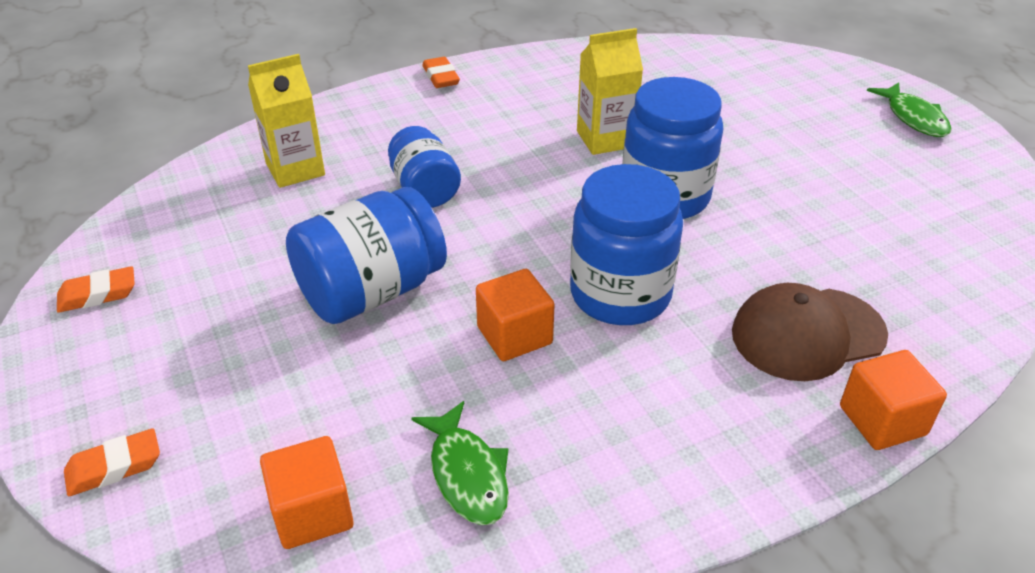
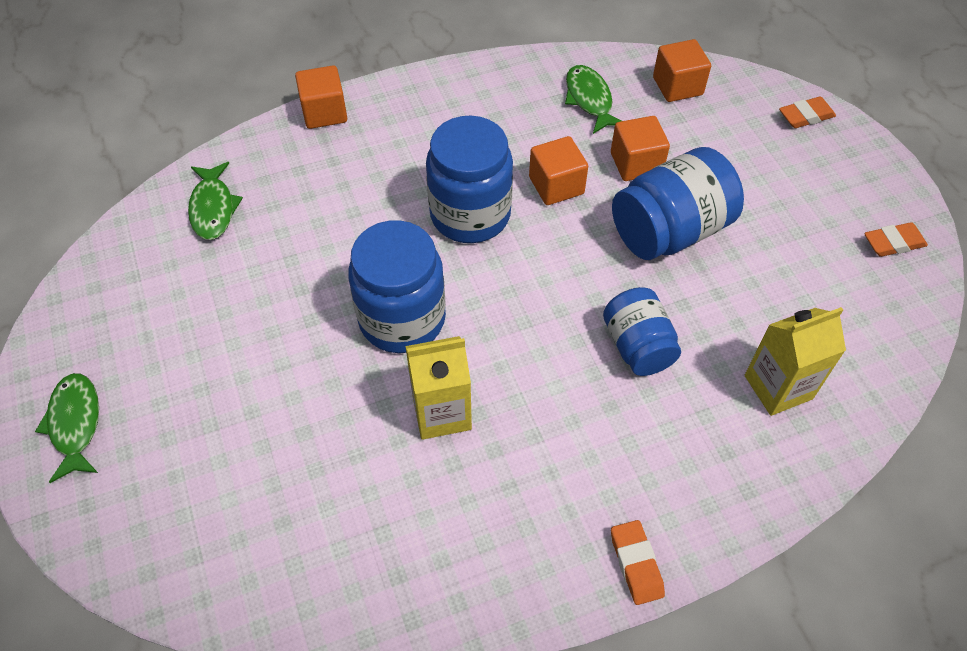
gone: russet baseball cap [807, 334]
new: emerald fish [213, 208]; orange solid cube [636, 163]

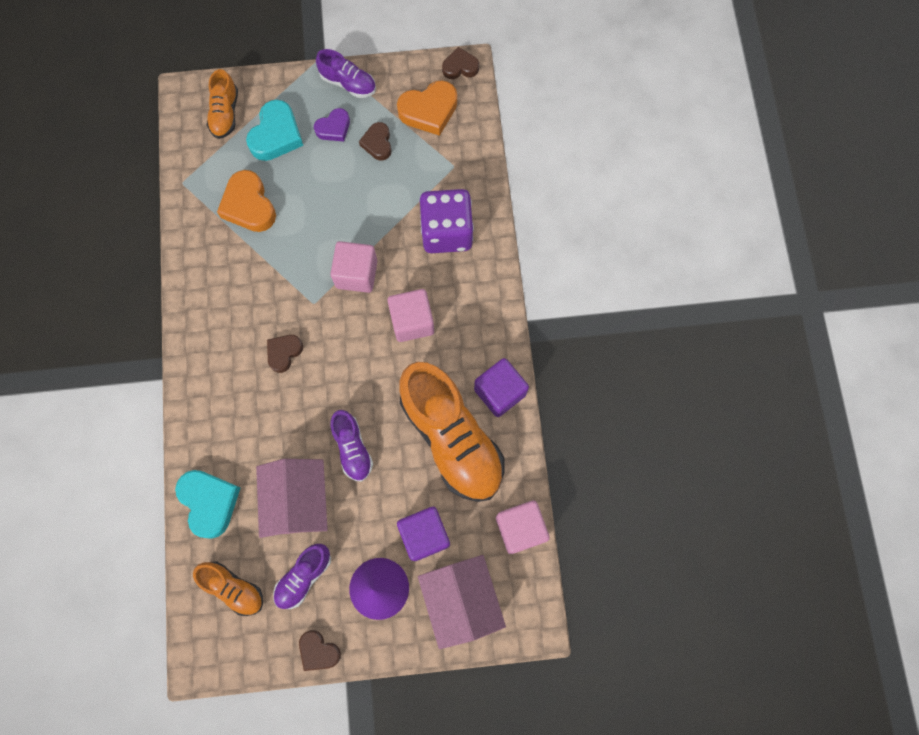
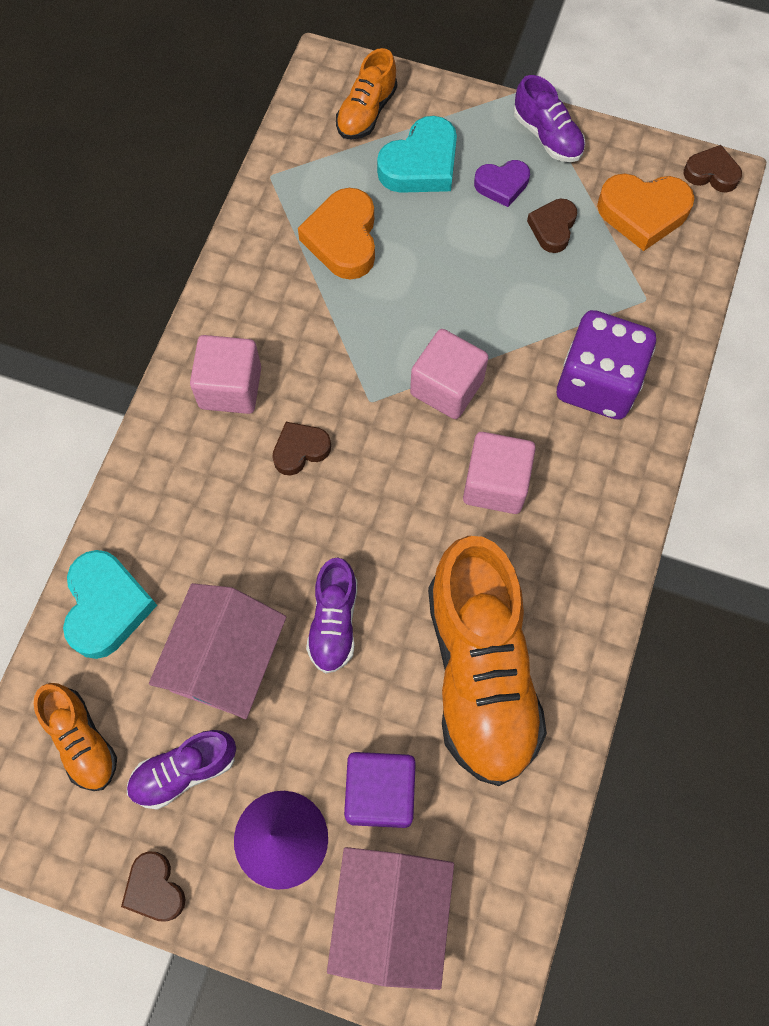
gone: royal purple solid cube [500, 392]
shifted: rose-pink solid cube [520, 528] to [230, 387]

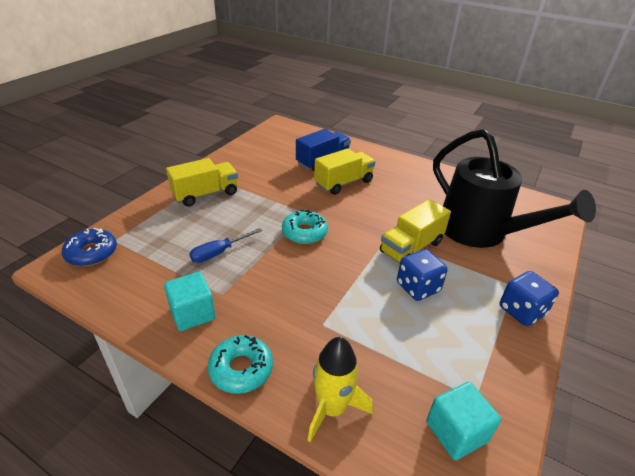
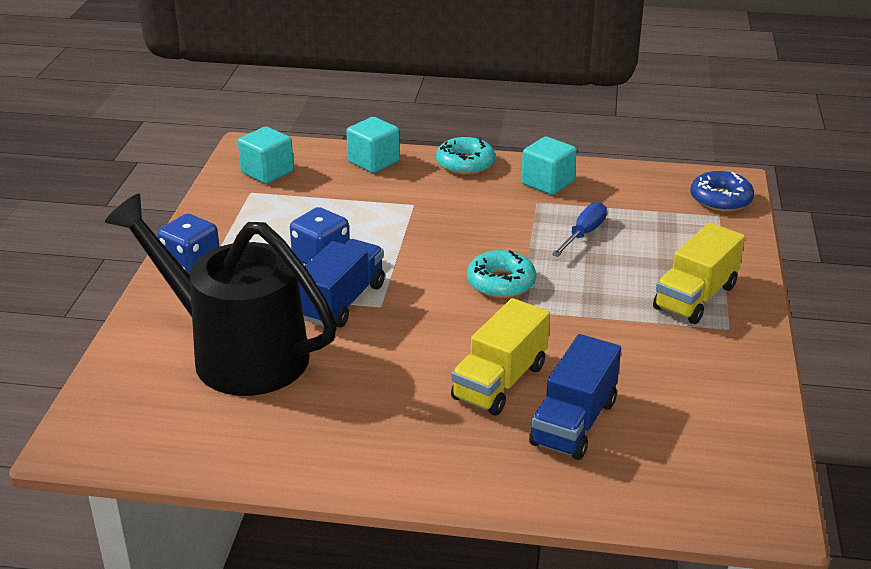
swapped: yellow toy rocket [332, 408] to teal solid cube [373, 162]
repainted: yellow toy truck [411, 247] to blue toy truck [342, 302]

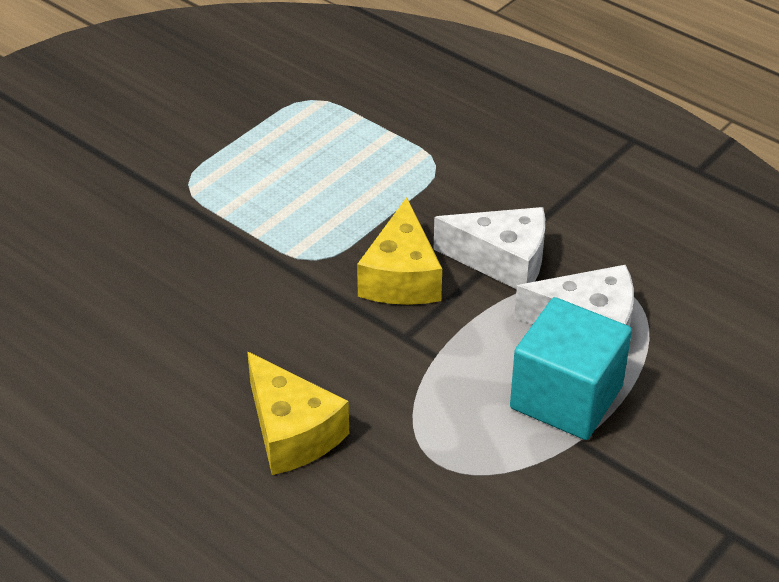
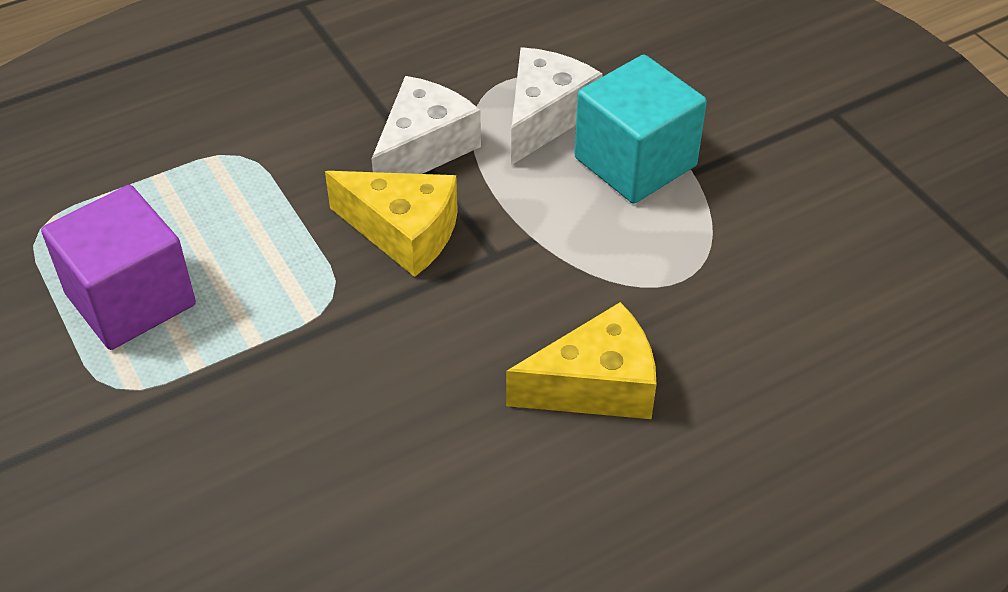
new: royal purple solid cube [130, 299]

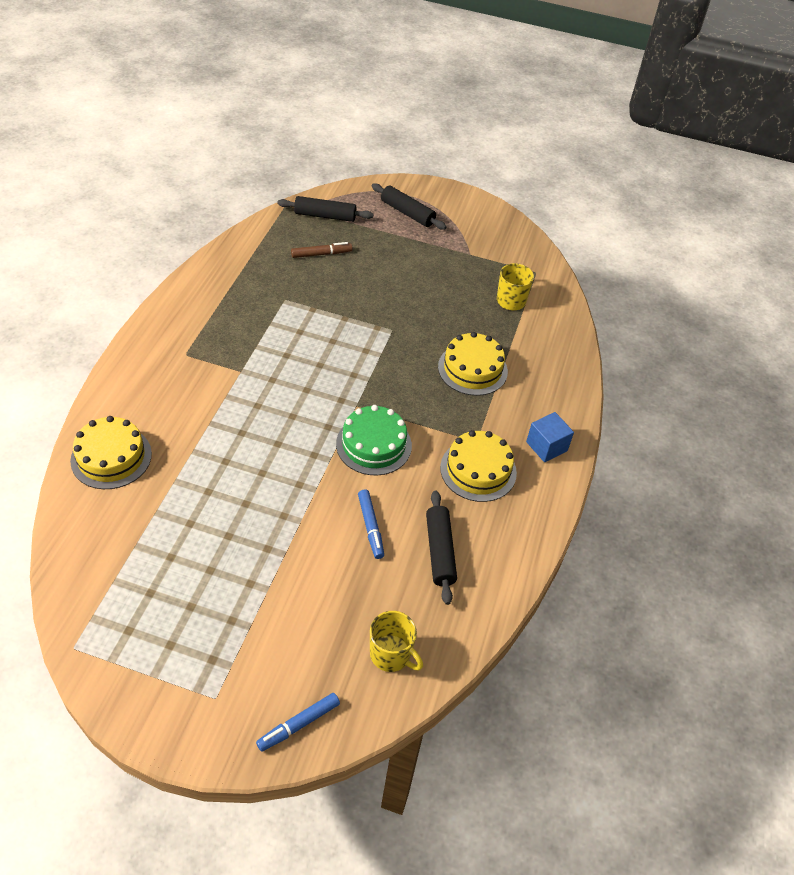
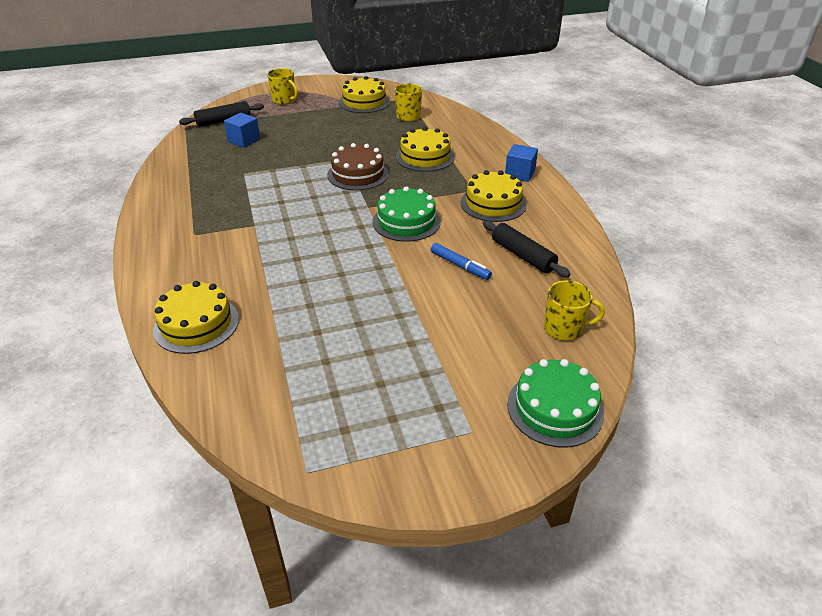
new: russet gateau [358, 174]; yellow gateau [364, 102]
swapped: russet felt pen [321, 254] to blue solid cube [244, 140]; black dough roller [407, 213] to yellow mug [284, 100]; blue felt pen [299, 724] to emerald gateau [555, 408]

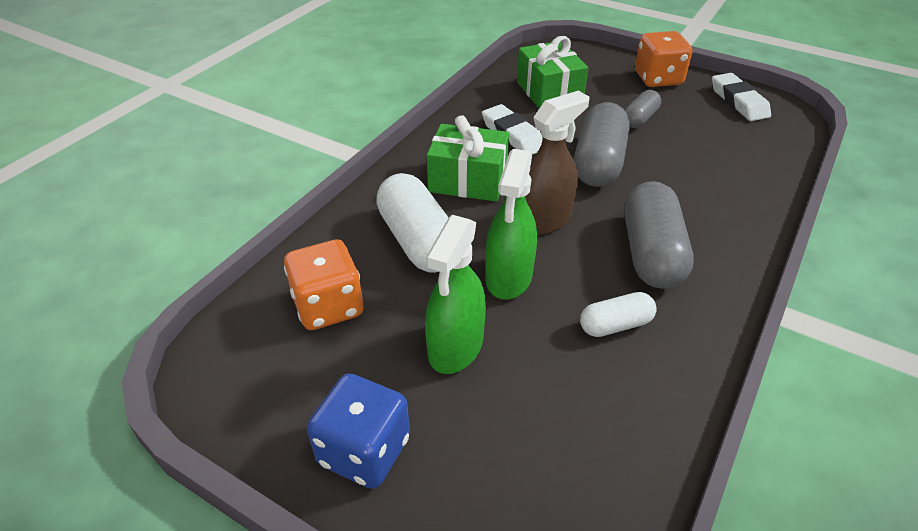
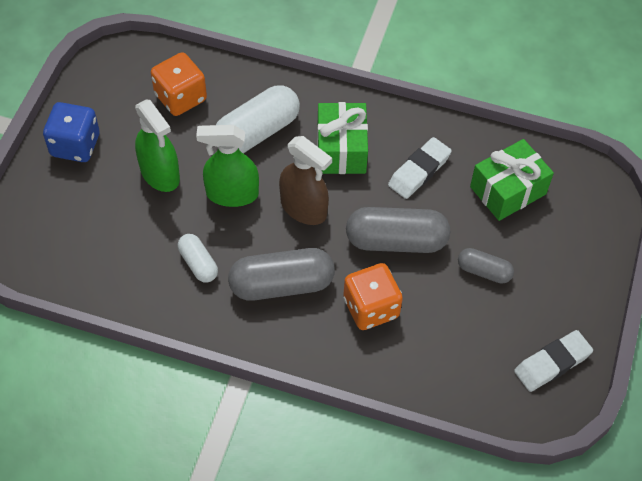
shifted: orange game die [658, 79] to [371, 308]
rotated: emerald sprayer [455, 347] = [160, 174] 135 degrees counterclockwise

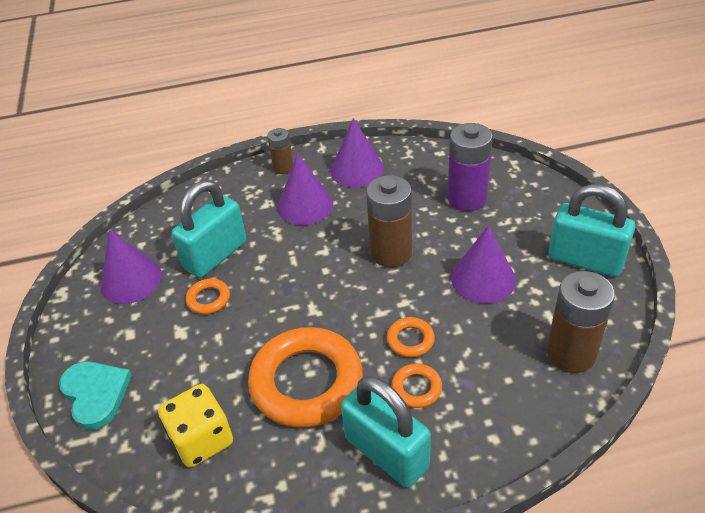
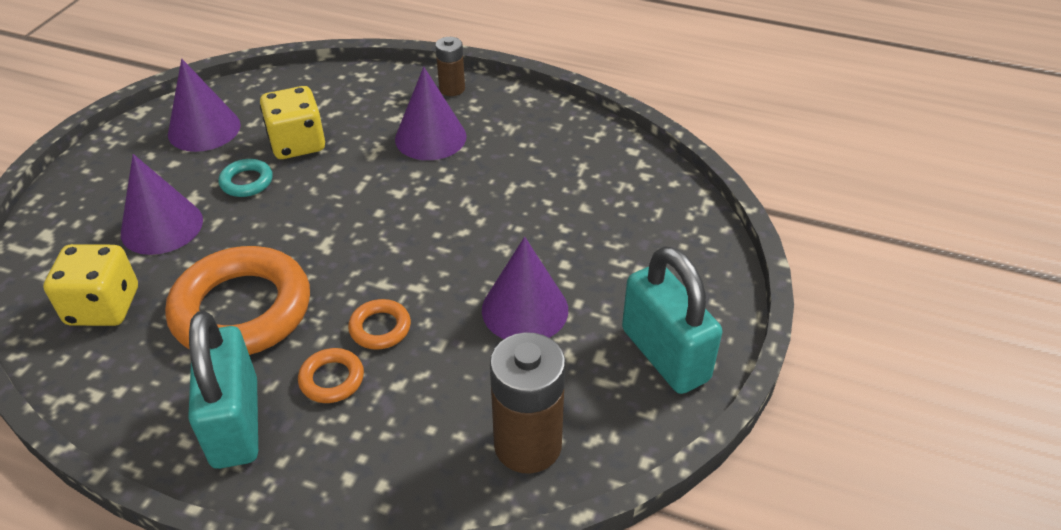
gone: teal love heart [95, 394]; russet AA battery [391, 253]; royal purple AA battery [467, 198]
shifted: royal purple solid cone [357, 170] to [162, 226]
swapped: teal lock [216, 255] to yellow game die [297, 144]
repainted: orange hoop [208, 299] to teal hoop [247, 182]

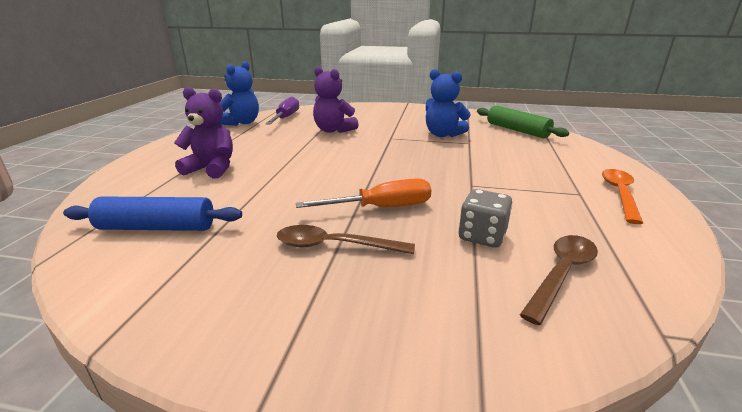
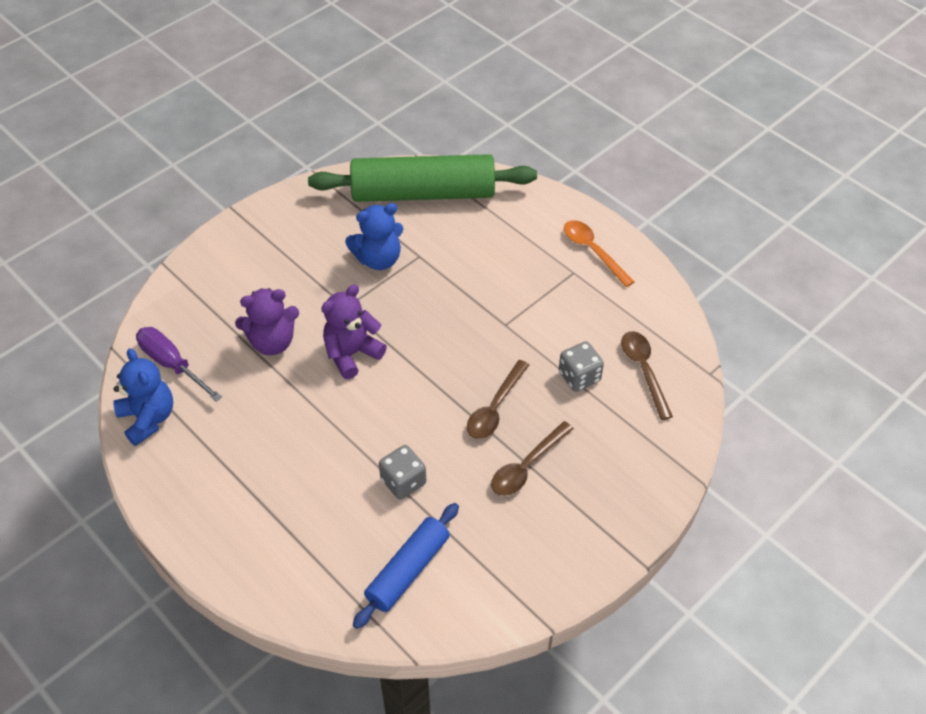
new: grey game die [403, 482]
shifted: royal purple stuffed bear [212, 169] to [352, 354]
swapped: orange hand screwdriver [382, 208] to russet teaspoon [495, 408]
scaled: emerald dough roller [517, 130] = [423, 193] x1.76

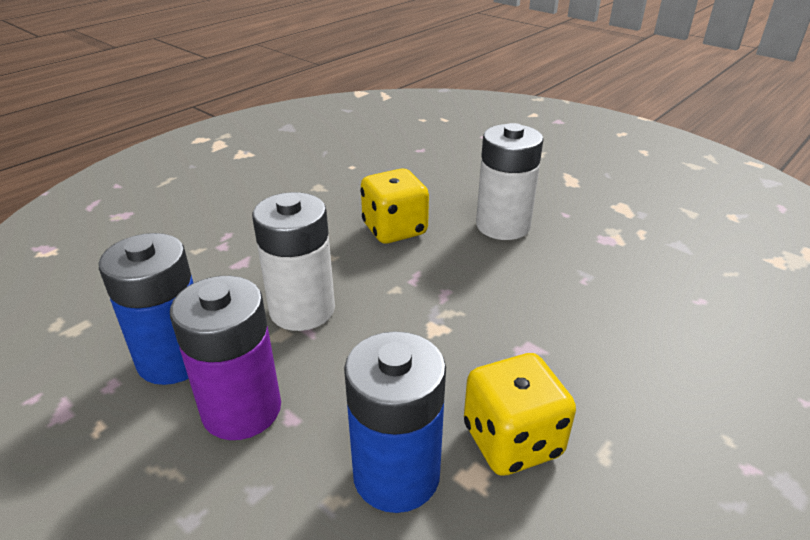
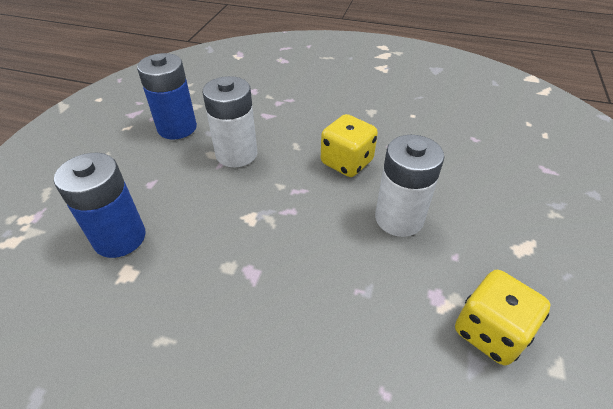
gone: royal purple AA battery [242, 409]
shifted: yellow game die [512, 441] to [489, 331]

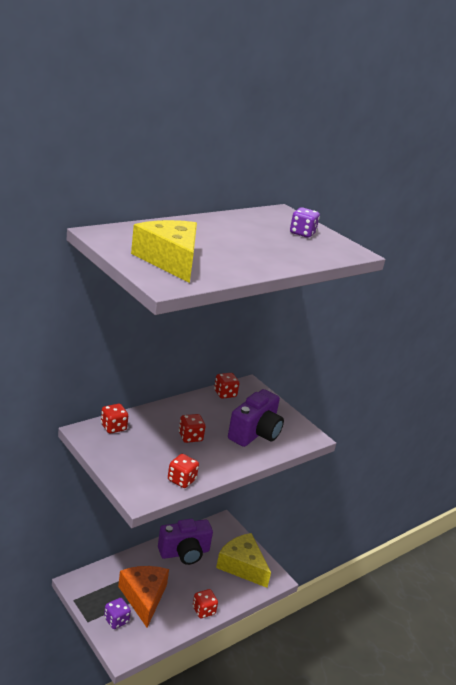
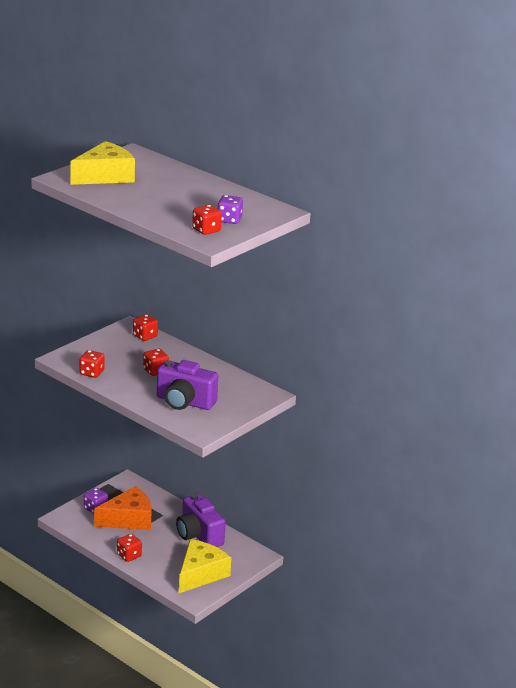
shifted: scarlet game die [225, 394] to [206, 230]

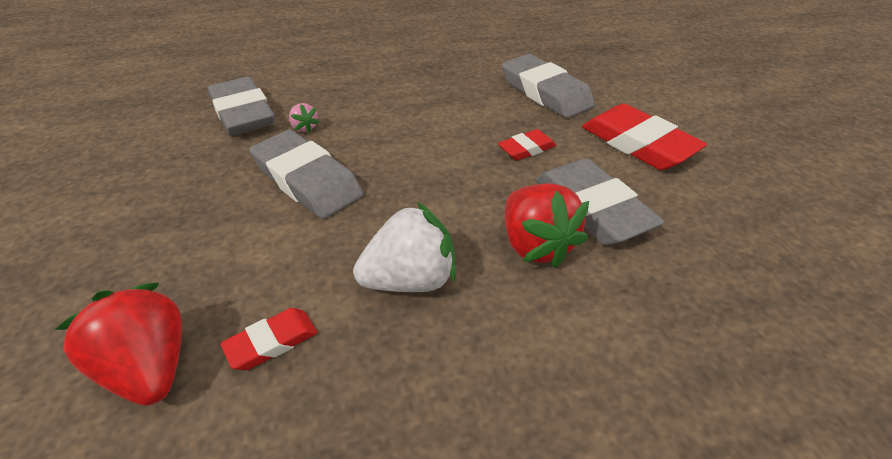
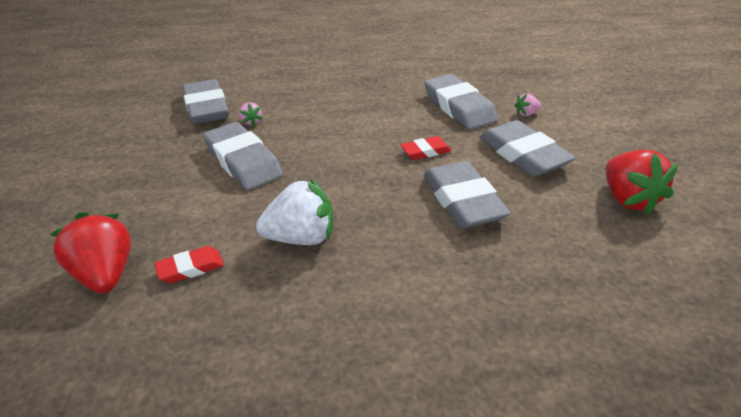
new: rose-pink berry [526, 114]
shifted: scarlet berry [535, 245] to [628, 199]
repainted: scarlet eraser [638, 144] to grey eraser [523, 154]

